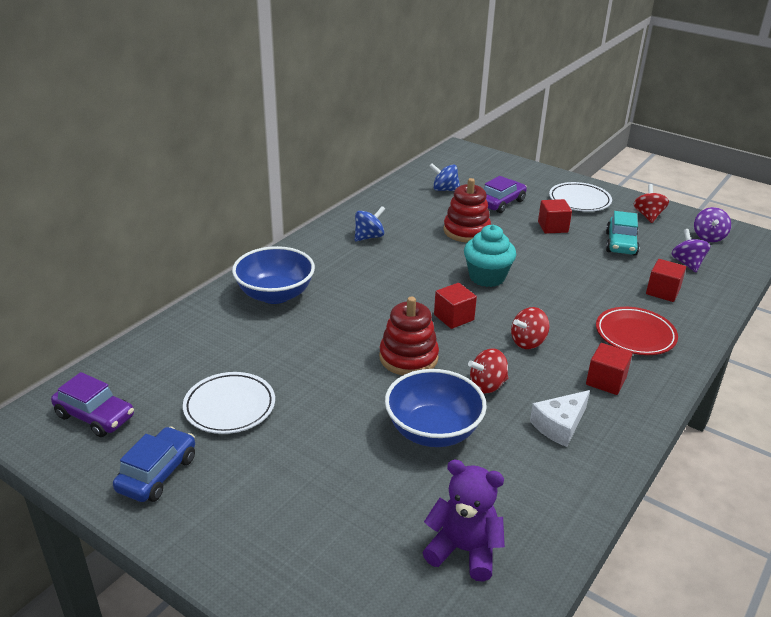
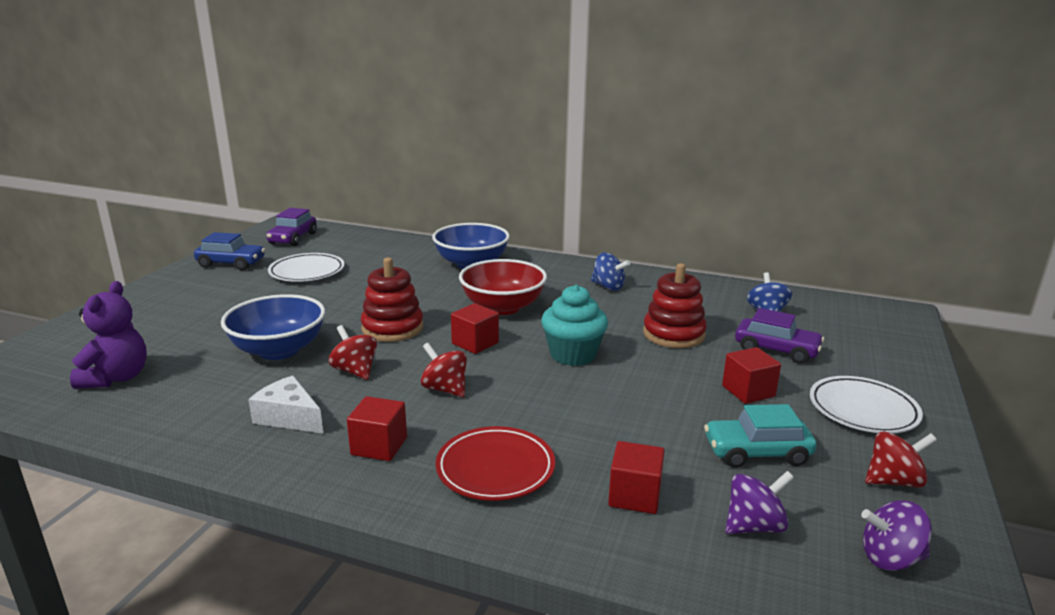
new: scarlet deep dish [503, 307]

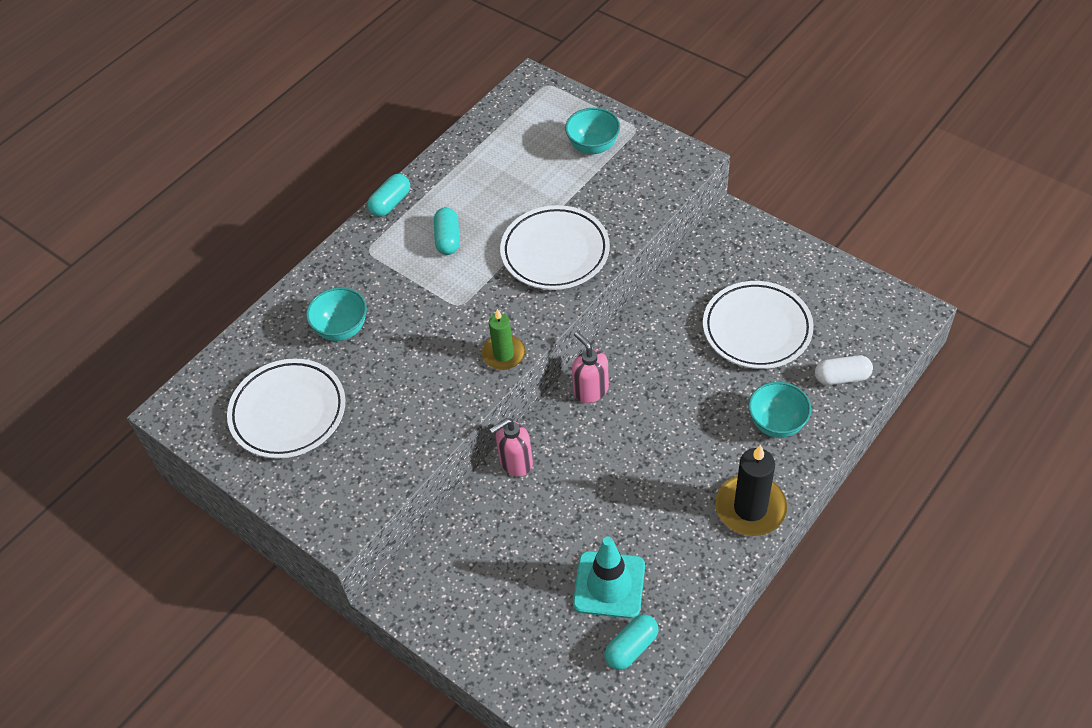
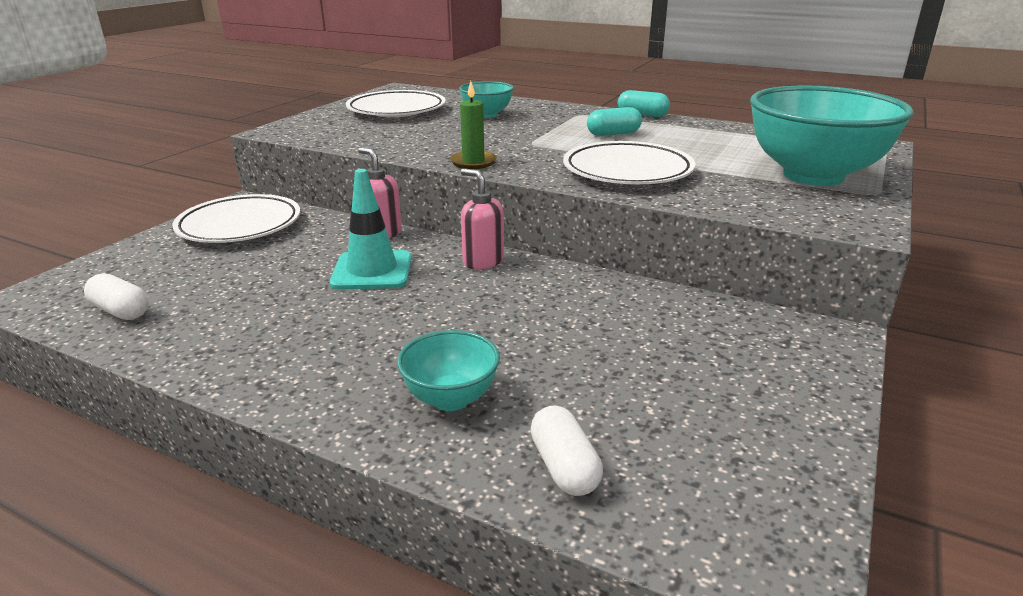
gone: black candle [750, 508]
shifted: white flat dish [757, 329] to [240, 226]; teal safety cone [609, 585] to [372, 271]
repainted: teal capsule [631, 647] to white capsule [121, 311]
rotated: rose-pink pump bottle [590, 390] = [483, 261] 90 degrees counterclockwise
scaled: teal deep dish [593, 146] = [813, 175] x2.04

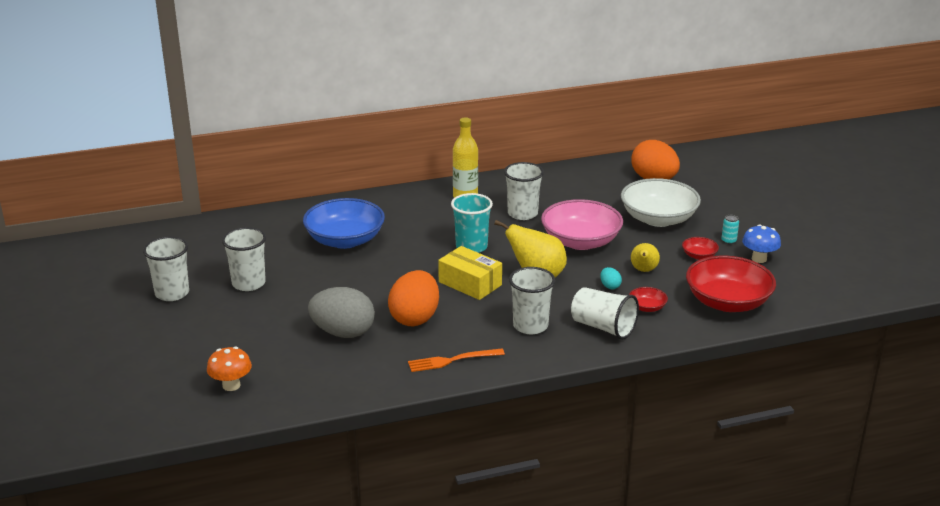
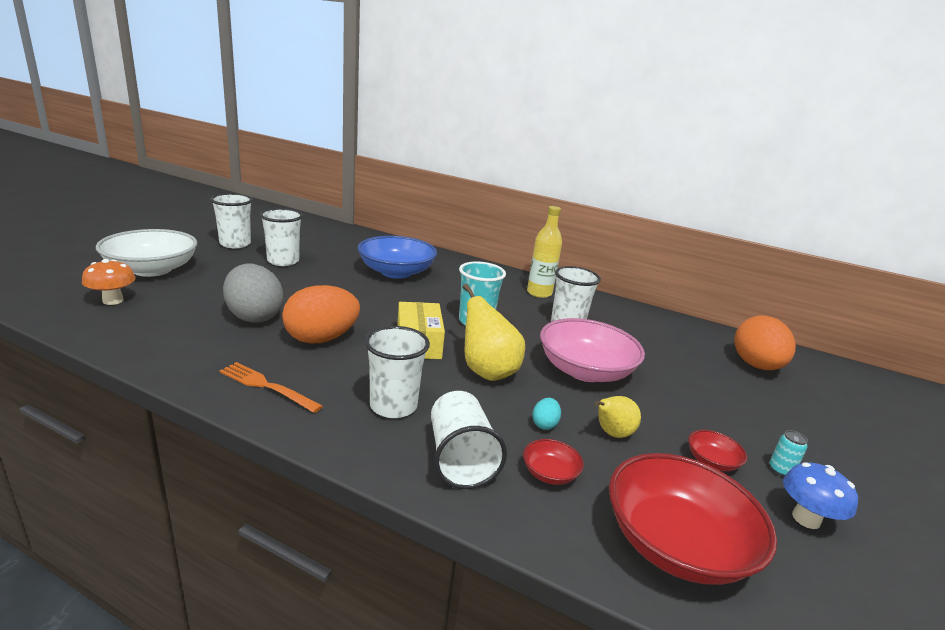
shifted: white deep dish [658, 219] to [152, 269]

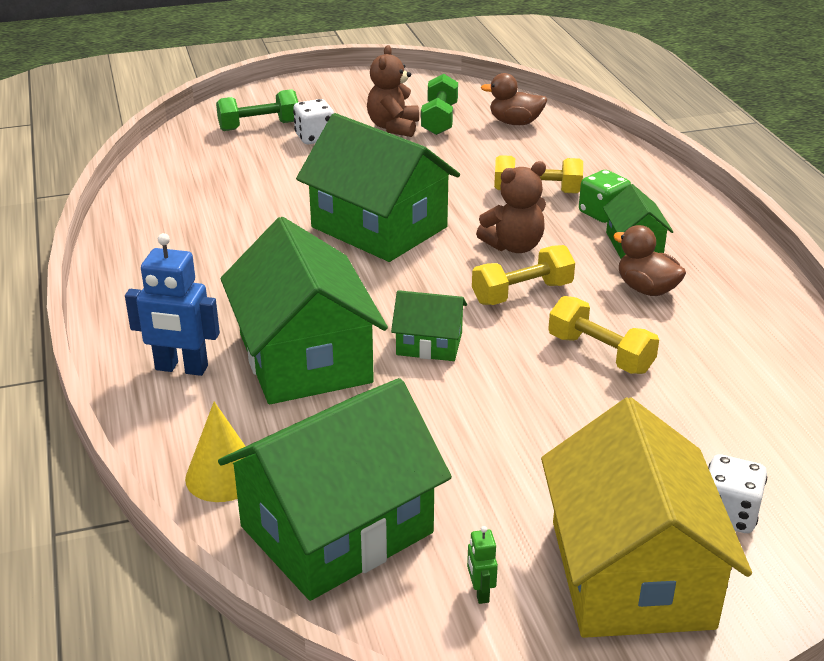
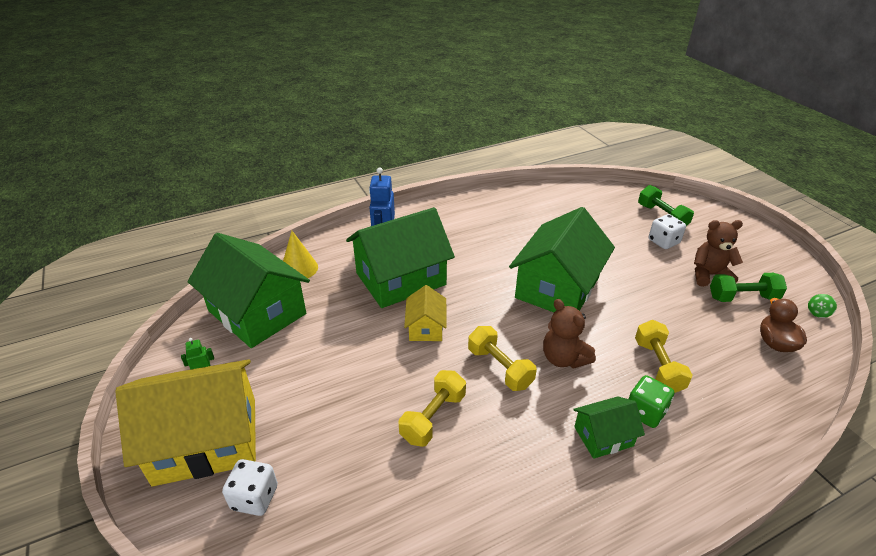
gone: russet duck [646, 289]
new: emerald whirligig [818, 312]
repainted: emerald cottage [429, 344] to yellow cottage [426, 327]

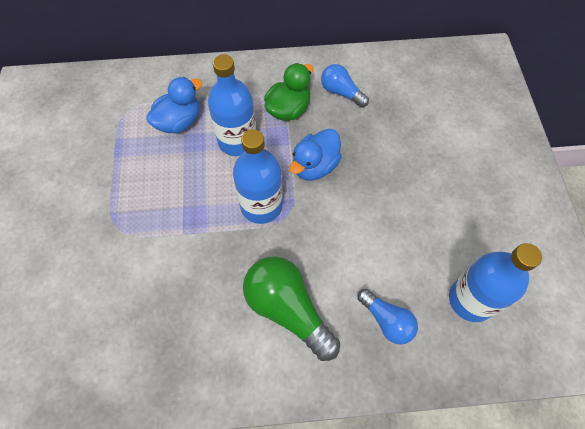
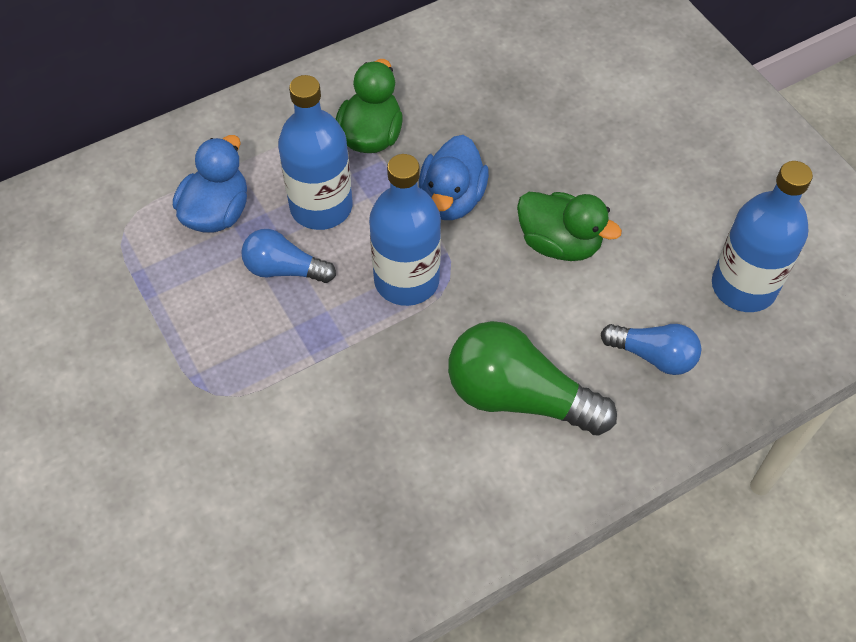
new: emerald duck [559, 243]
shifted: blue light bulb [341, 92] to [284, 269]

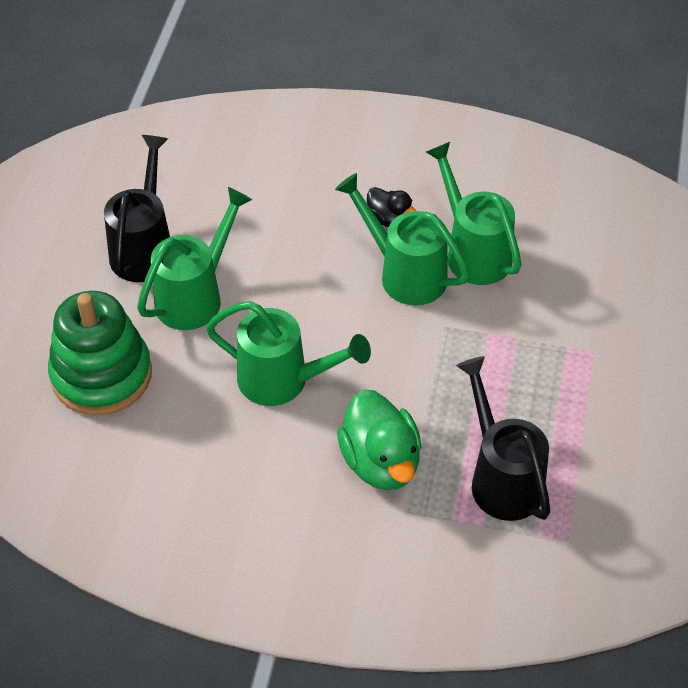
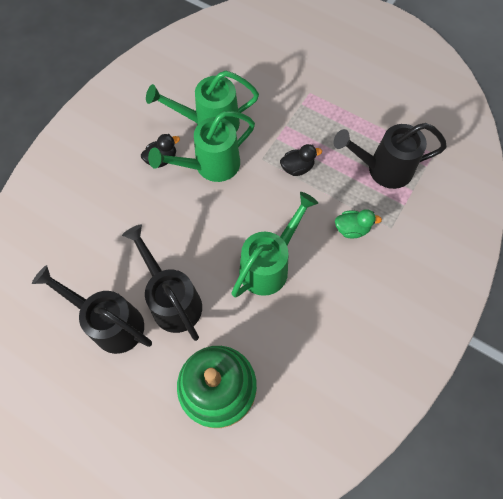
new: black duck [297, 168]
repainted: emerald watering can [195, 296] to black watering can [173, 301]
scaled: emerald duck [381, 462] = [352, 229] x0.55

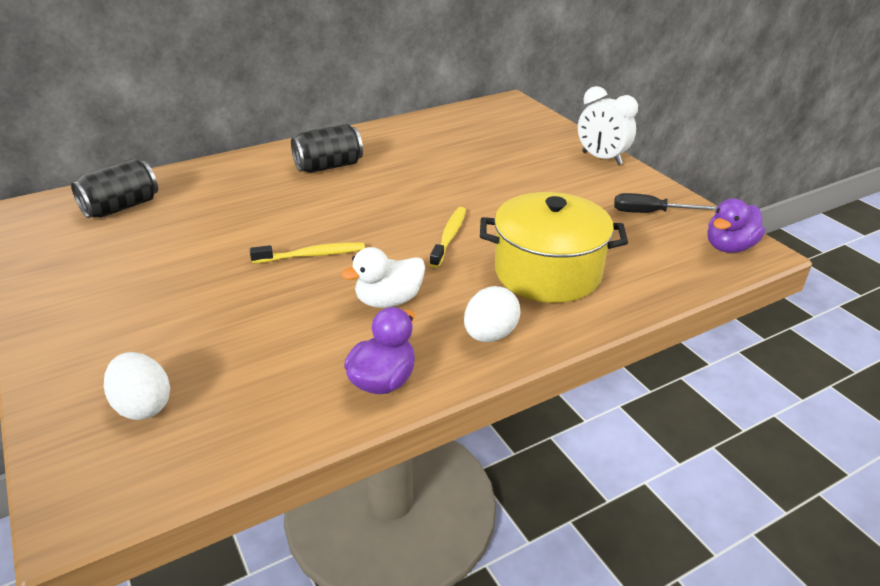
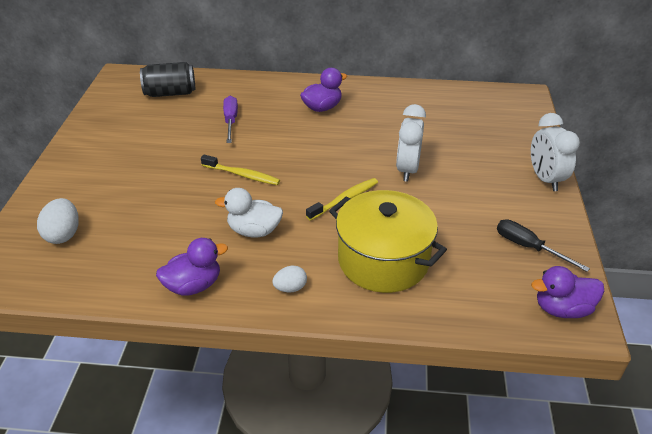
new: royal purple hand screwdriver [231, 121]; white clock [407, 170]
swapped: black can [329, 166] to royal purple duck [322, 107]
scaled: white egg shape [490, 335] = [290, 288] x0.64

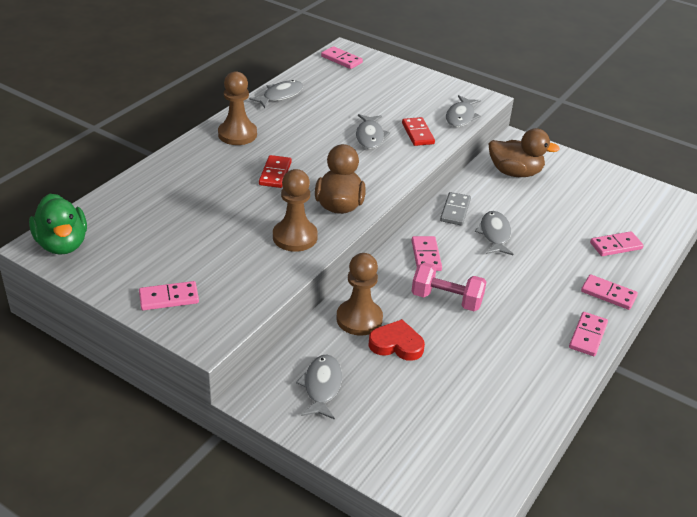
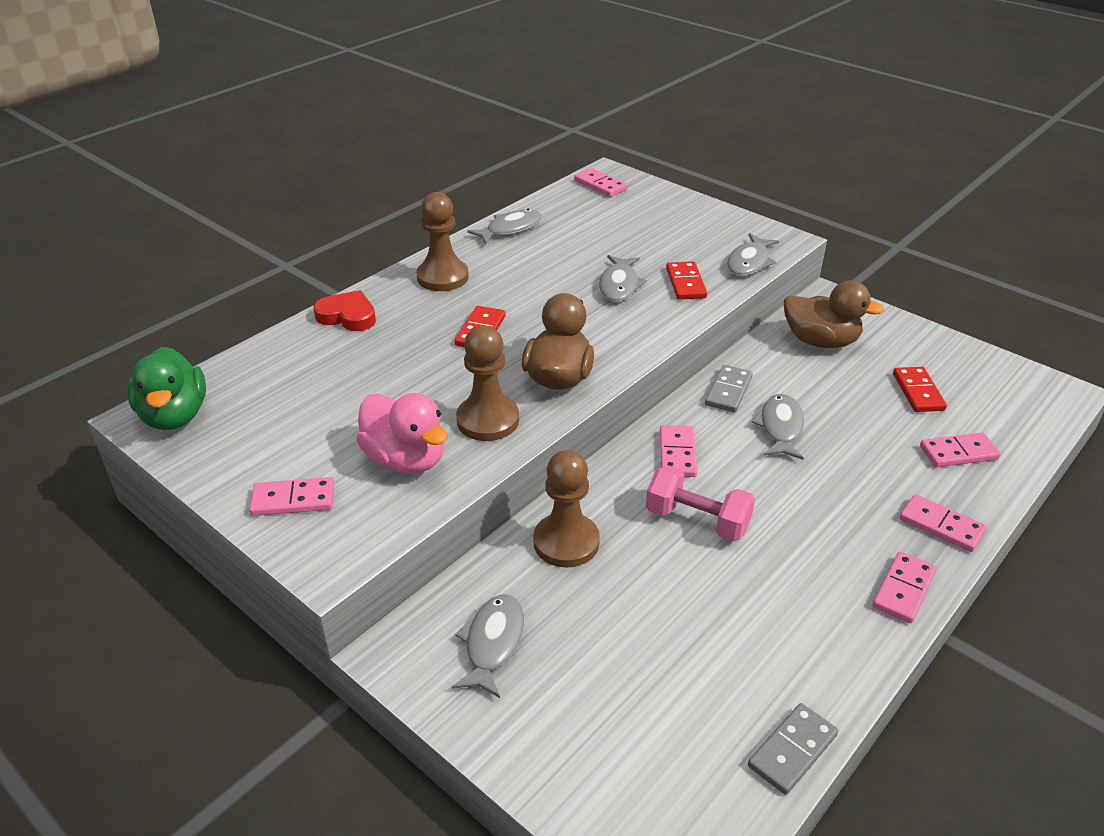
new: rose-pink duck [406, 459]; grey domino [792, 750]; scarlet domino [918, 392]
shifted: scarlet love heart [396, 344] to [347, 316]

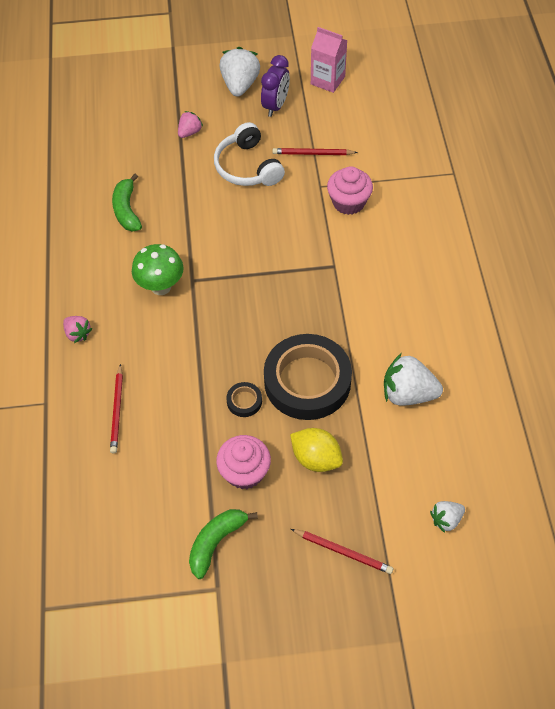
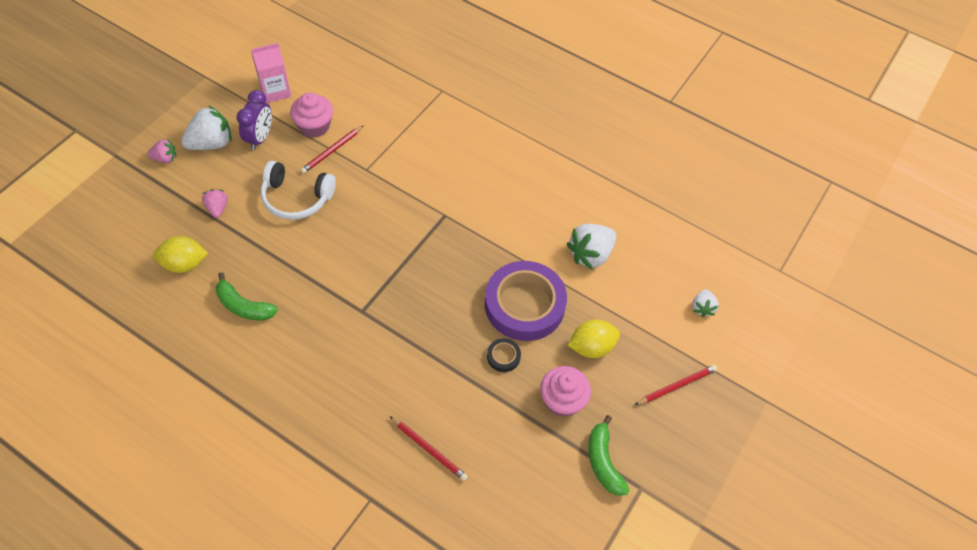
gone: emerald toadstool [161, 287]
new: yellow toy lemon [184, 264]
shifted: rose-pink berry [78, 334] to [165, 158]; rose-pink fairy cake [348, 202] to [314, 126]
repainted: black roll of tape [307, 381] to royal purple roll of tape [524, 305]
rotated: white berry [240, 85] = [211, 143] 105 degrees clockwise; royal purple clock [275, 106] = [260, 138] 45 degrees clockwise

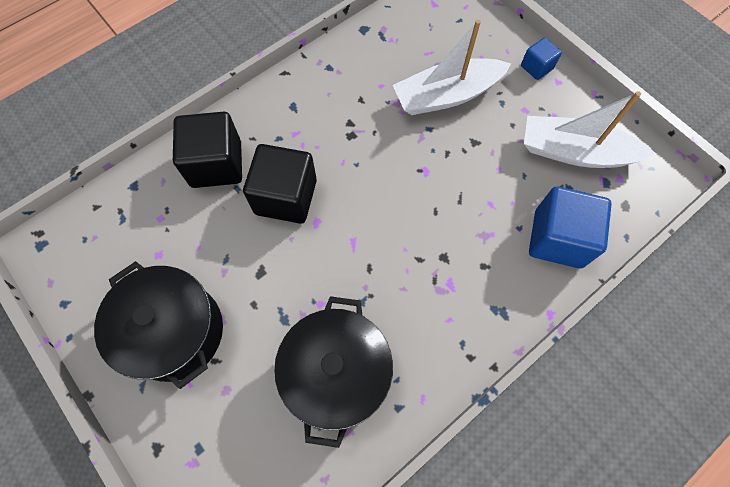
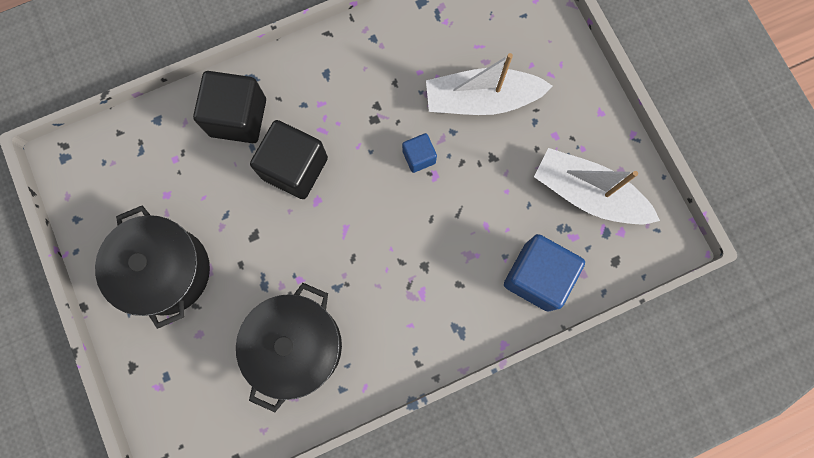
shifted: blue solid cube [536, 67] to [419, 157]

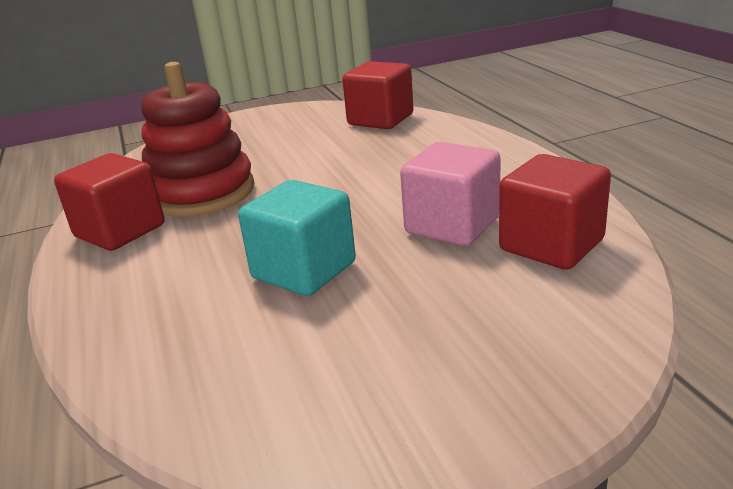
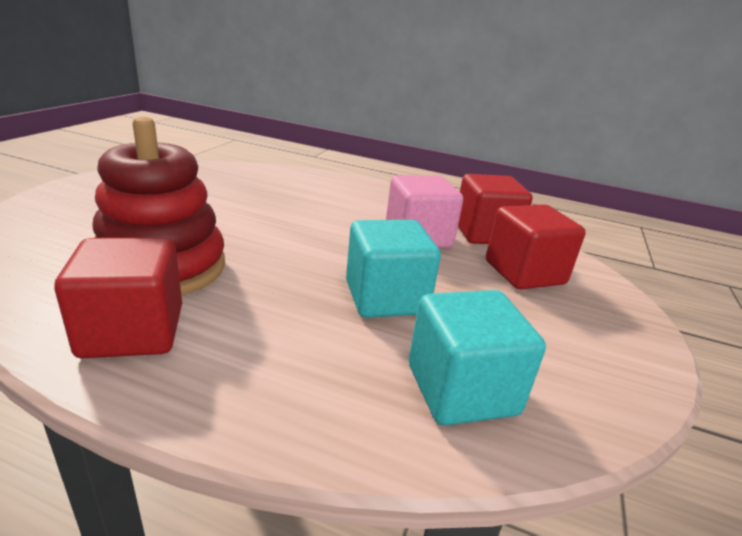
new: teal solid cube [461, 389]
shifted: scarlet solid cube [380, 120] to [524, 273]

